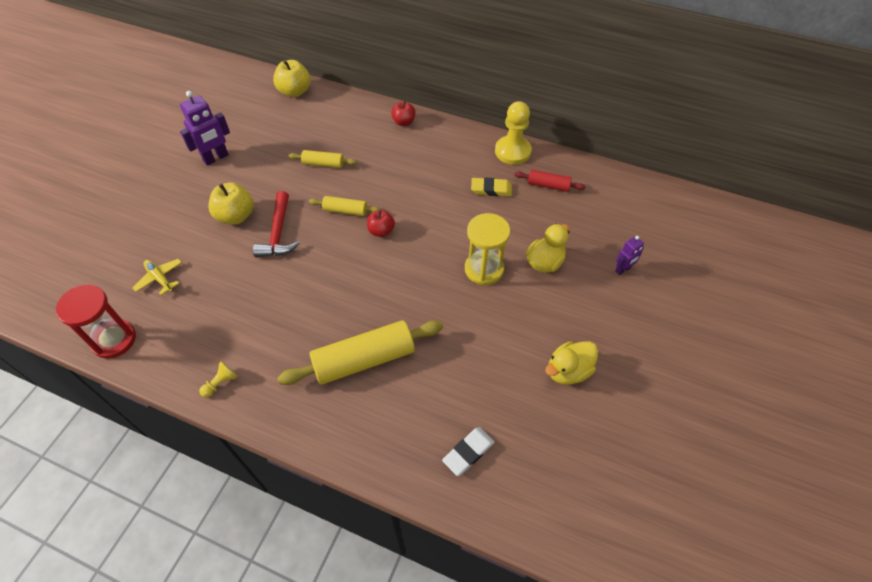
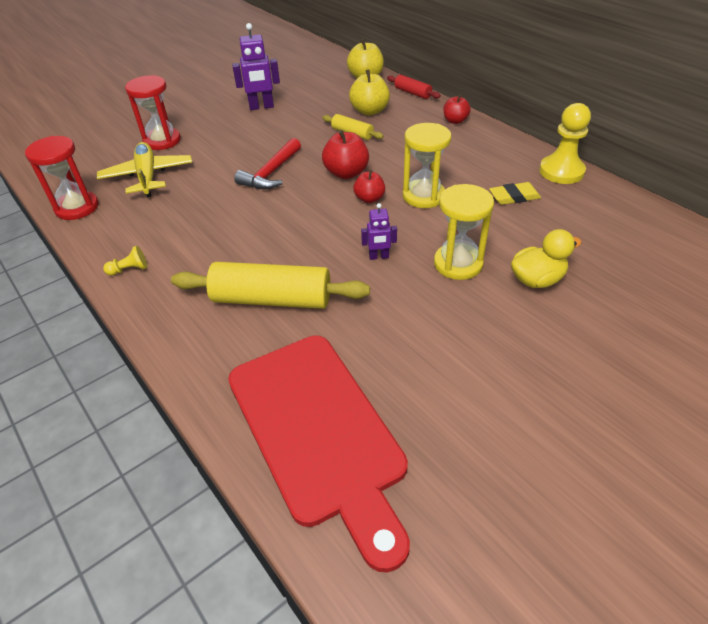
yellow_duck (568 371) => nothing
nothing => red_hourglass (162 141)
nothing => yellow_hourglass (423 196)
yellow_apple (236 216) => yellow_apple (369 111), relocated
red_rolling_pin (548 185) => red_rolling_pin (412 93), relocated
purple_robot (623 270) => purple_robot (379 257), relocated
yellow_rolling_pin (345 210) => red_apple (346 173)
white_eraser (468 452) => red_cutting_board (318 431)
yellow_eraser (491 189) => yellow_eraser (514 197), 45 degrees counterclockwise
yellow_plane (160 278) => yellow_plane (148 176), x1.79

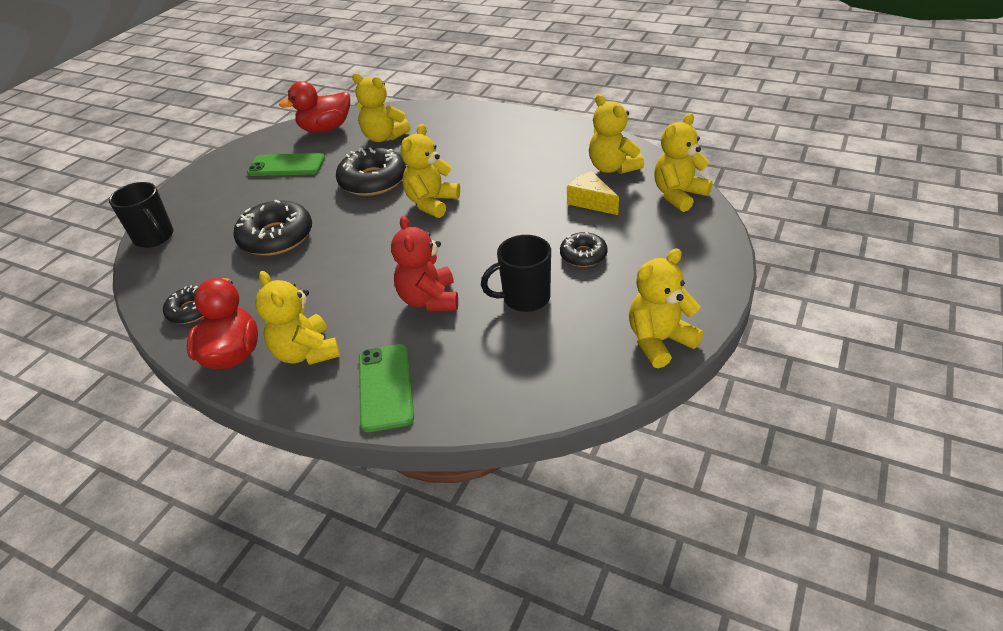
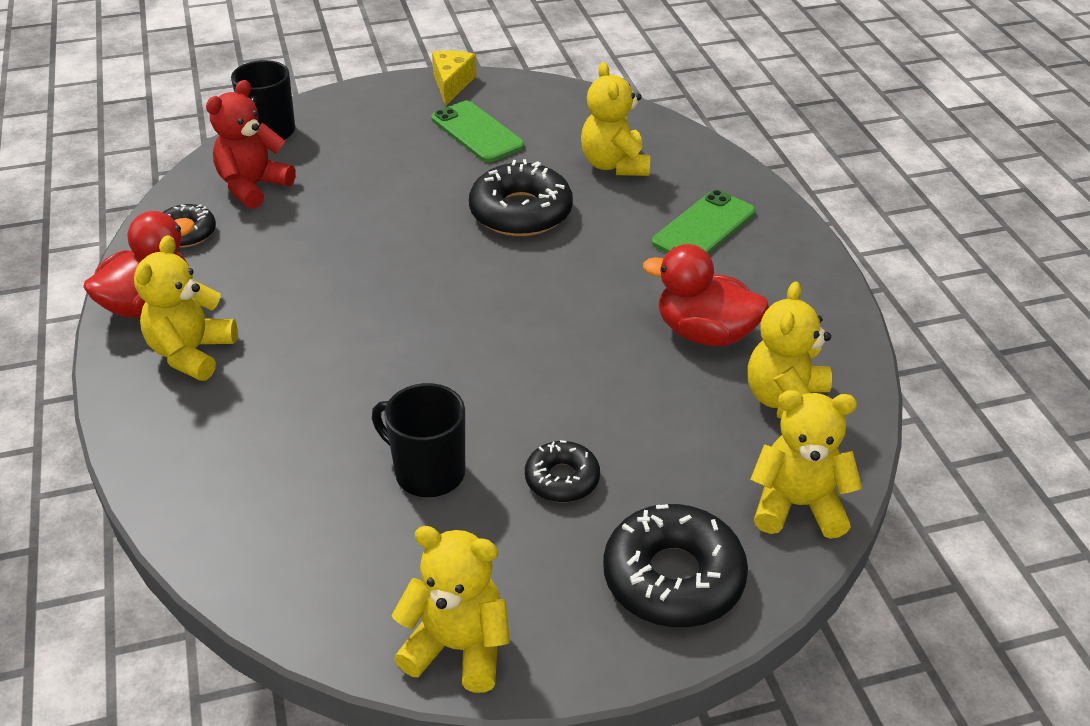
yellow_teddy_bear (431 203) => nothing
black_donut (276 237) => black_donut (673 577), relocated
red_duck (326 129) => red_duck (705 333), relocated
green_phone (385 387) => green_phone (704 227), relocated
red_teddy_bear (429 300) => red_teddy_bear (253 186), relocated
yellow_cheese (591 202) => yellow_cheese (451 84), relocated

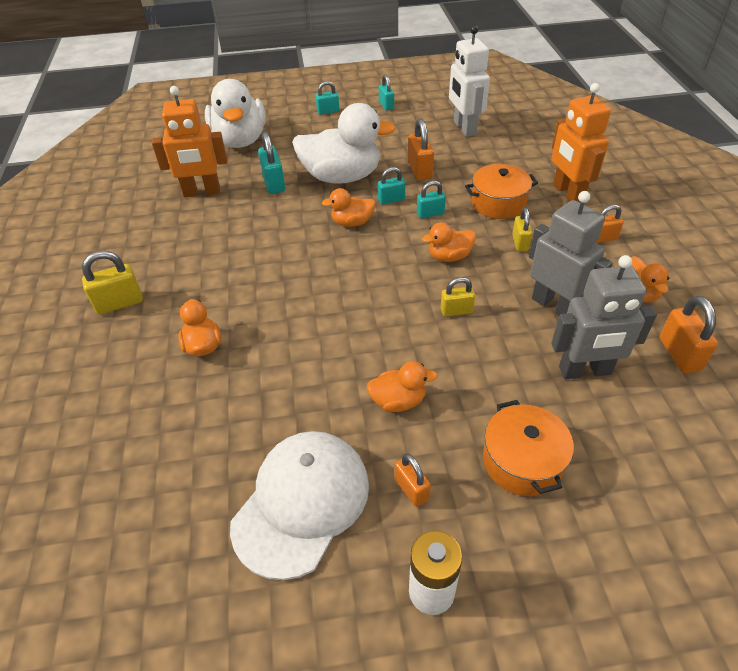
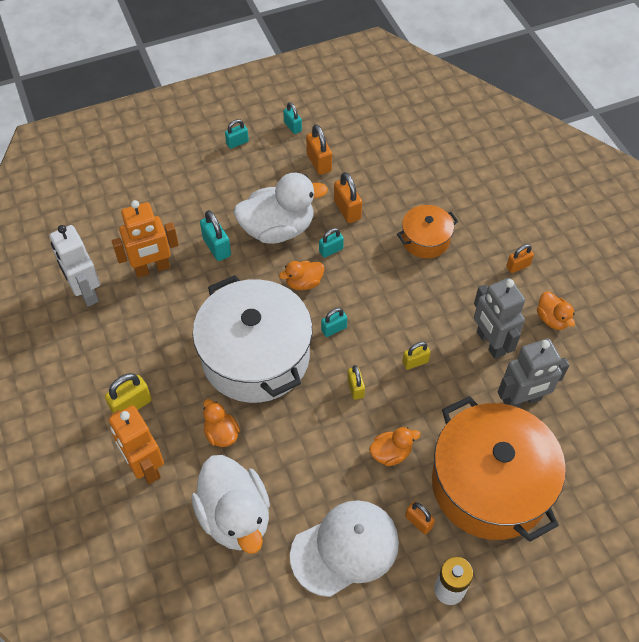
orange_duck (449 256) => nothing
nothing => white_pot (255 356)
white_duck (240 140) => white_duck (235 516), relocated
turquoise_padlock (430 213) => turquoise_padlock (334 329), relocated
white_robot (464 128) => white_robot (86 292), relocated
yellow_padlock (520 242) => yellow_padlock (355 388), relocated
orange_robot (567 193) => orange_robot (145 466), relocated
orange_padlock (679 354) => orange_padlock (319 162), relocated
white_cap (301 503) => white_cap (345 548), 45 degrees clockwise
grey_robot (554 305) => grey_robot (490 343), 150 degrees counterclockwise
orange_pot (522 461) => orange_pot (490 484), x2.06

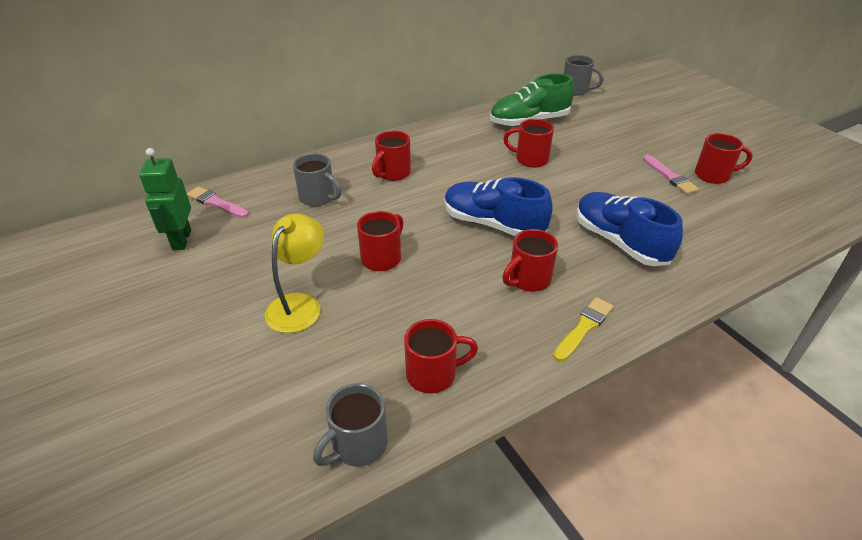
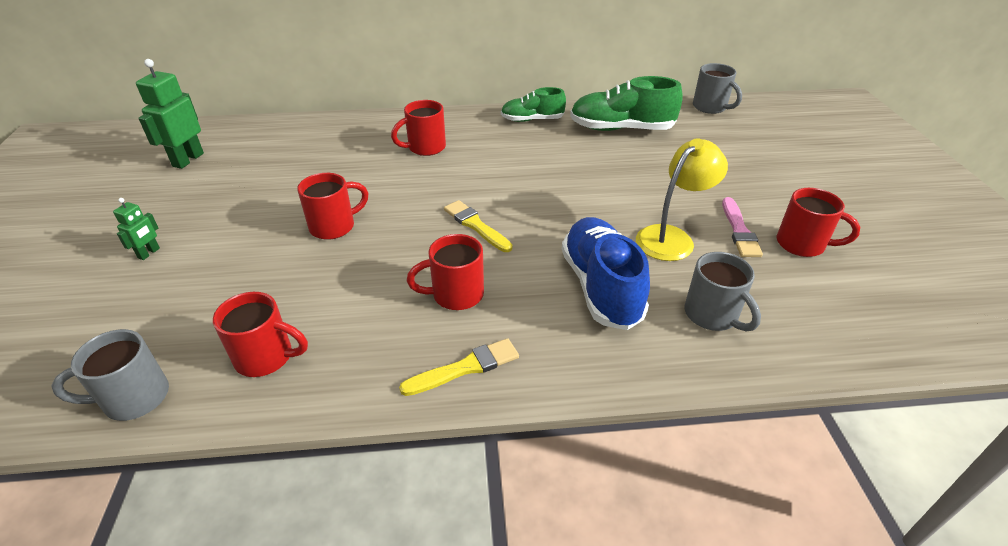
pink_brush (216 203) => nothing
red_mug (530 159) => nothing
nothing => green_robot (149 253)
nothing => green_shoe (532 120)
yellow_lamp (299 304) => yellow_lamp (671 237), relocated
grey_mug (318 198) => grey_mug (712 315), relocated
blue_shoe (493 224) => yellow_brush (476 225)

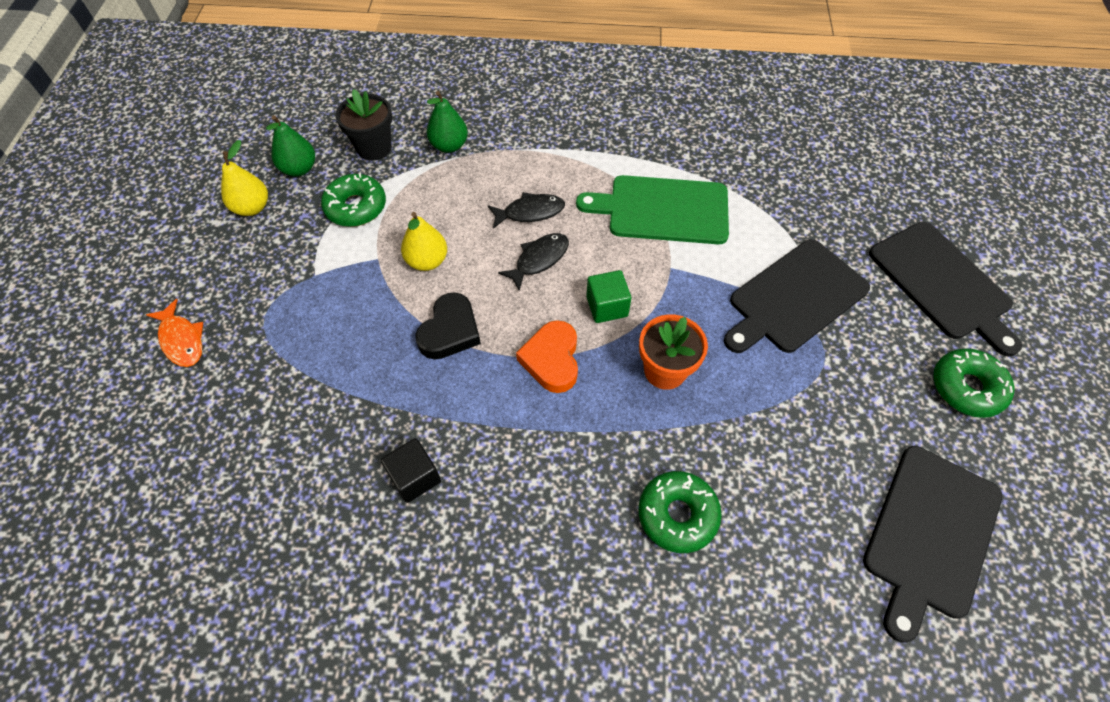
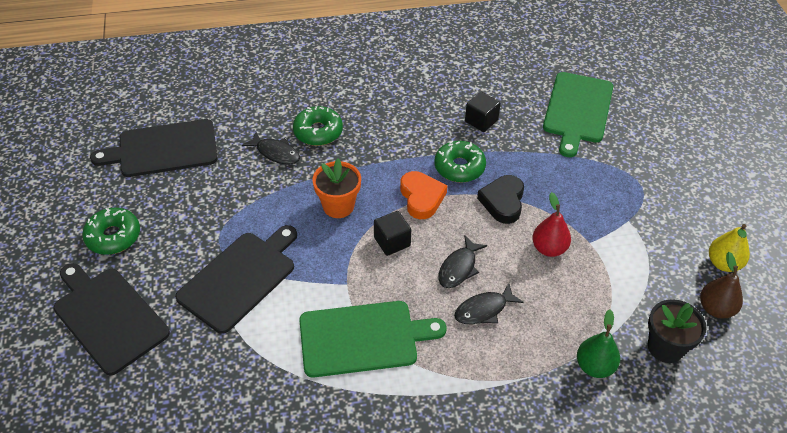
orange_fish (182 340) => nothing
nothing => black_fish (276 153)
nothing => green_cutting_board (577 110)
green_donut (356 207) => green_donut (459 167), relocated
green_pear (299 169) => brown_pear (715 309)
yellow_pear (427 261) => red_pear (549 248)
green_cube (607 306) => black_cube (392 242)
black_cutting_board (930 535) => black_cutting_board (163 149), 120 degrees counterclockwise

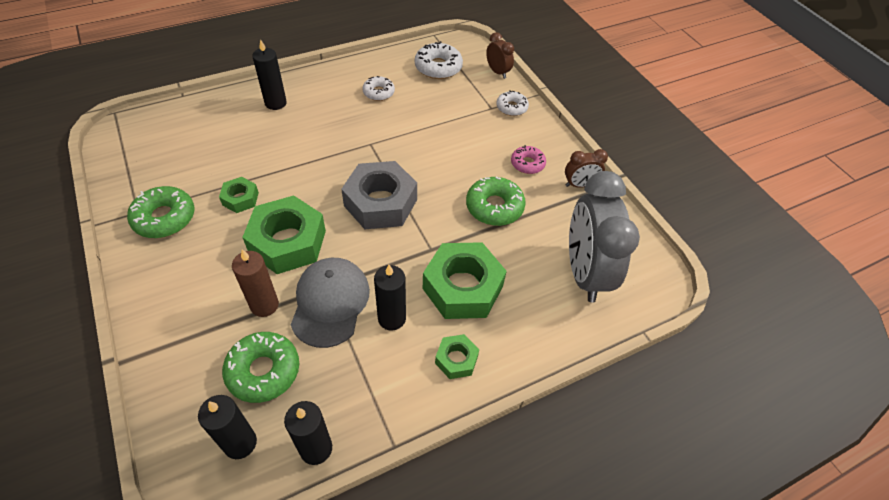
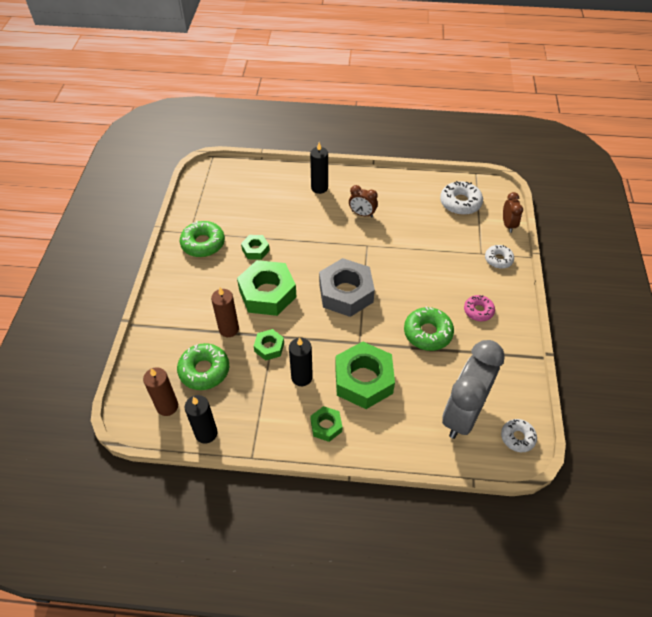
white_donut (378 92) => white_donut (517 437), relocated
brown_clock (579 185) => brown_clock (362 214), relocated
grey_cap (330 303) => green_nut (269 347)
black_candle (240 443) => brown_candle (167 406)

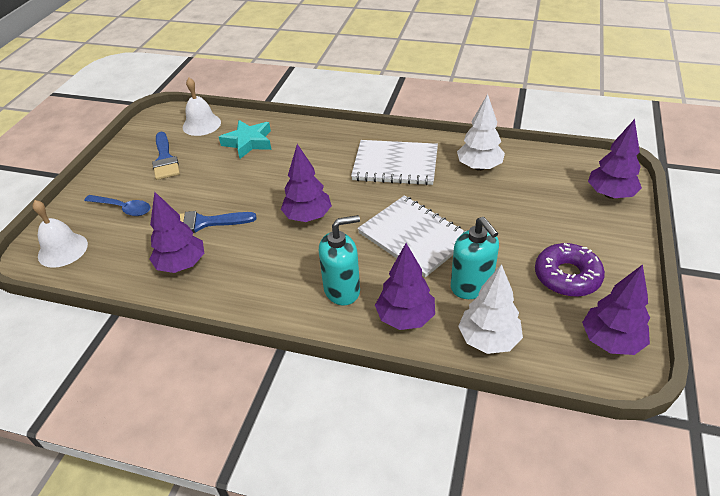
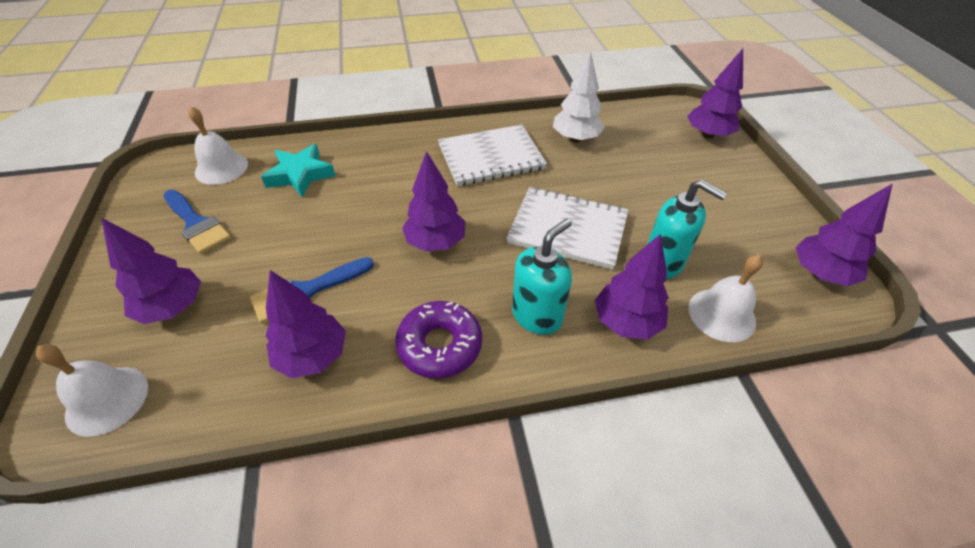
purple_donut (567 276) => purple_donut (440 345), relocated
blue_spoon (123 208) => purple_tree (173 307)
white_tree (488 340) => white_bell (721 314)

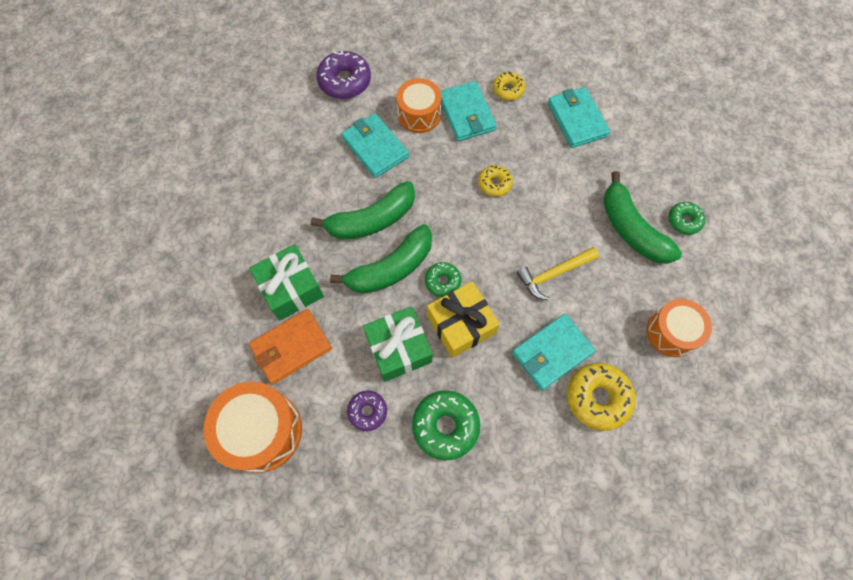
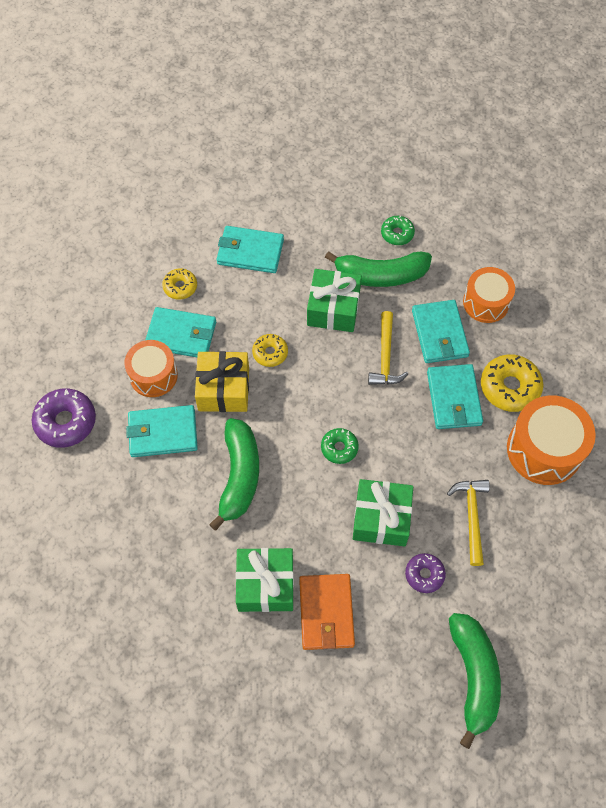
nothing => green_gift (333 309)
nothing => turquoise_wallet (439 333)
orange_drum (262 431) => orange_drum (544 450), relocated
green_banana (390 268) => green_banana (473 677), relocated
yellow_gift (461 325) => yellow_gift (223 389), relocated
green_donut (445 426) => yellow_hammer (471 517)

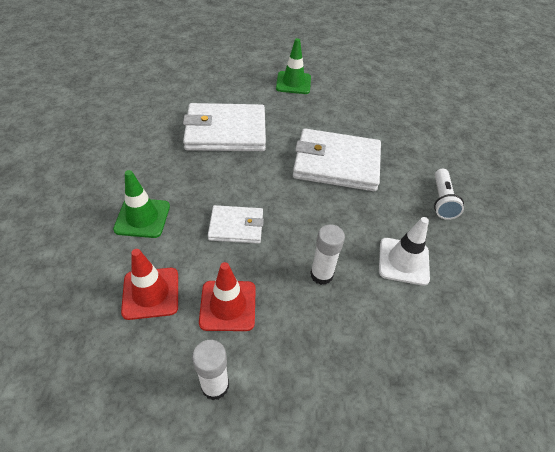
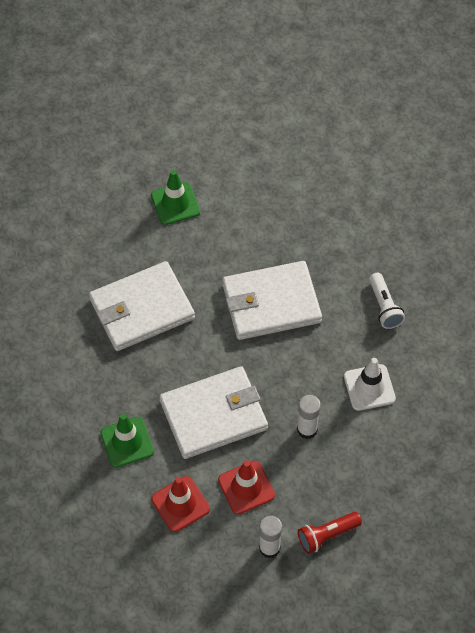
nothing => red_flashlight (327 535)
white_wallet (236 226) => white_wallet (214 415), x1.84

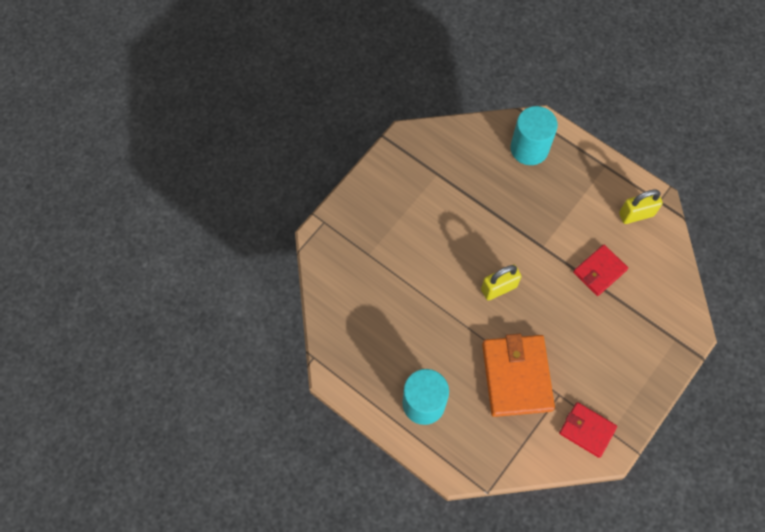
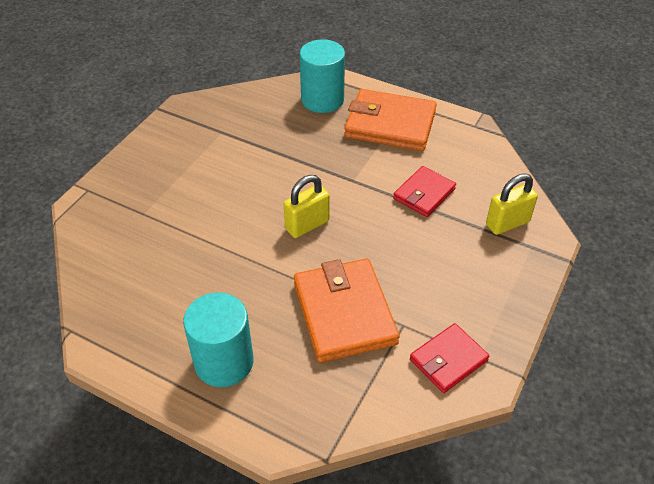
nothing => orange_wallet (390 124)
yellow_padlock (636 214) => yellow_padlock (507 223), relocated
red_wallet (587 430) => red_wallet (448 360), 60 degrees counterclockwise

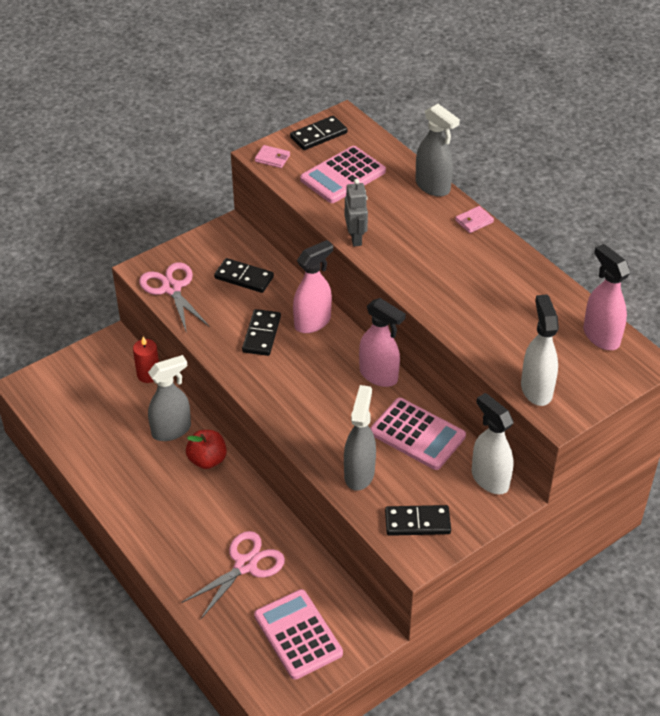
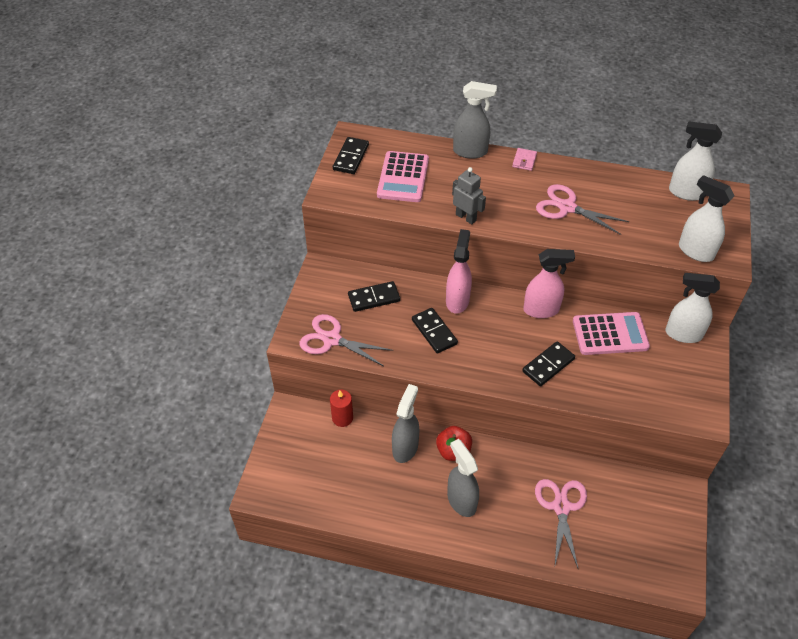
pink_calculator (298 634) => nothing
pink_wallet (272 158) => nothing
nothing => pink_scissors (567 207)
grey_spray_bottle (359 473) => grey_spray_bottle (461 501), relocated
black_domino (417 522) => black_domino (548 365), relocated
pink_spray_bottle (600 336) => white_spray_bottle (686 192)

